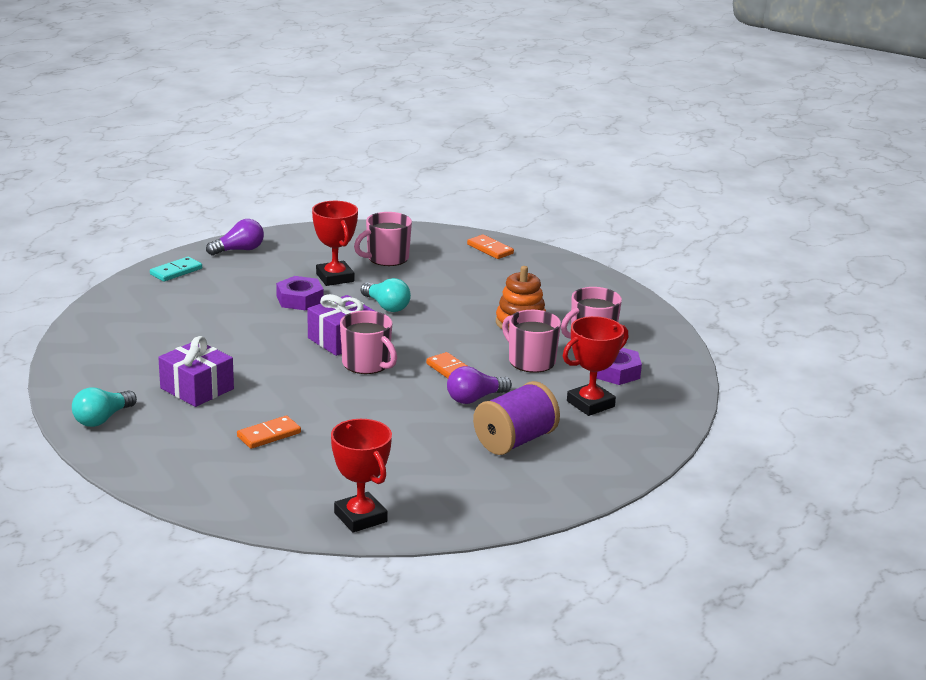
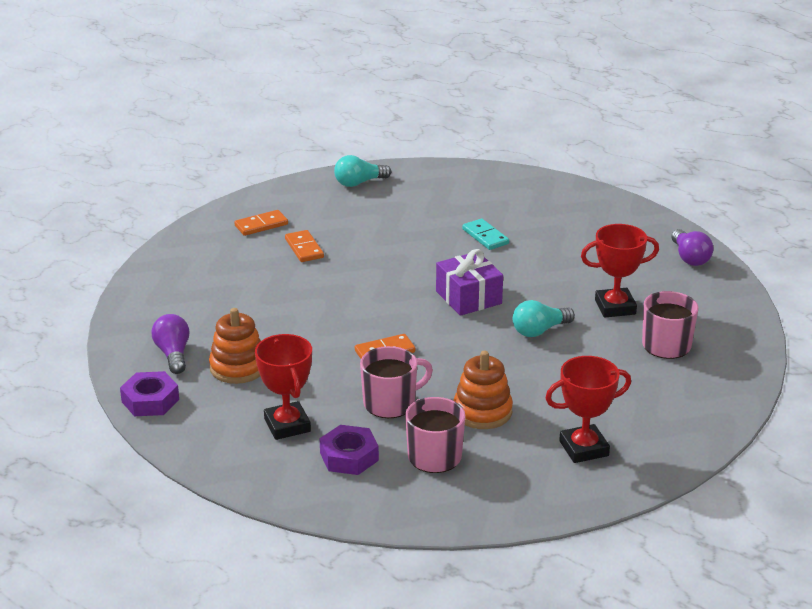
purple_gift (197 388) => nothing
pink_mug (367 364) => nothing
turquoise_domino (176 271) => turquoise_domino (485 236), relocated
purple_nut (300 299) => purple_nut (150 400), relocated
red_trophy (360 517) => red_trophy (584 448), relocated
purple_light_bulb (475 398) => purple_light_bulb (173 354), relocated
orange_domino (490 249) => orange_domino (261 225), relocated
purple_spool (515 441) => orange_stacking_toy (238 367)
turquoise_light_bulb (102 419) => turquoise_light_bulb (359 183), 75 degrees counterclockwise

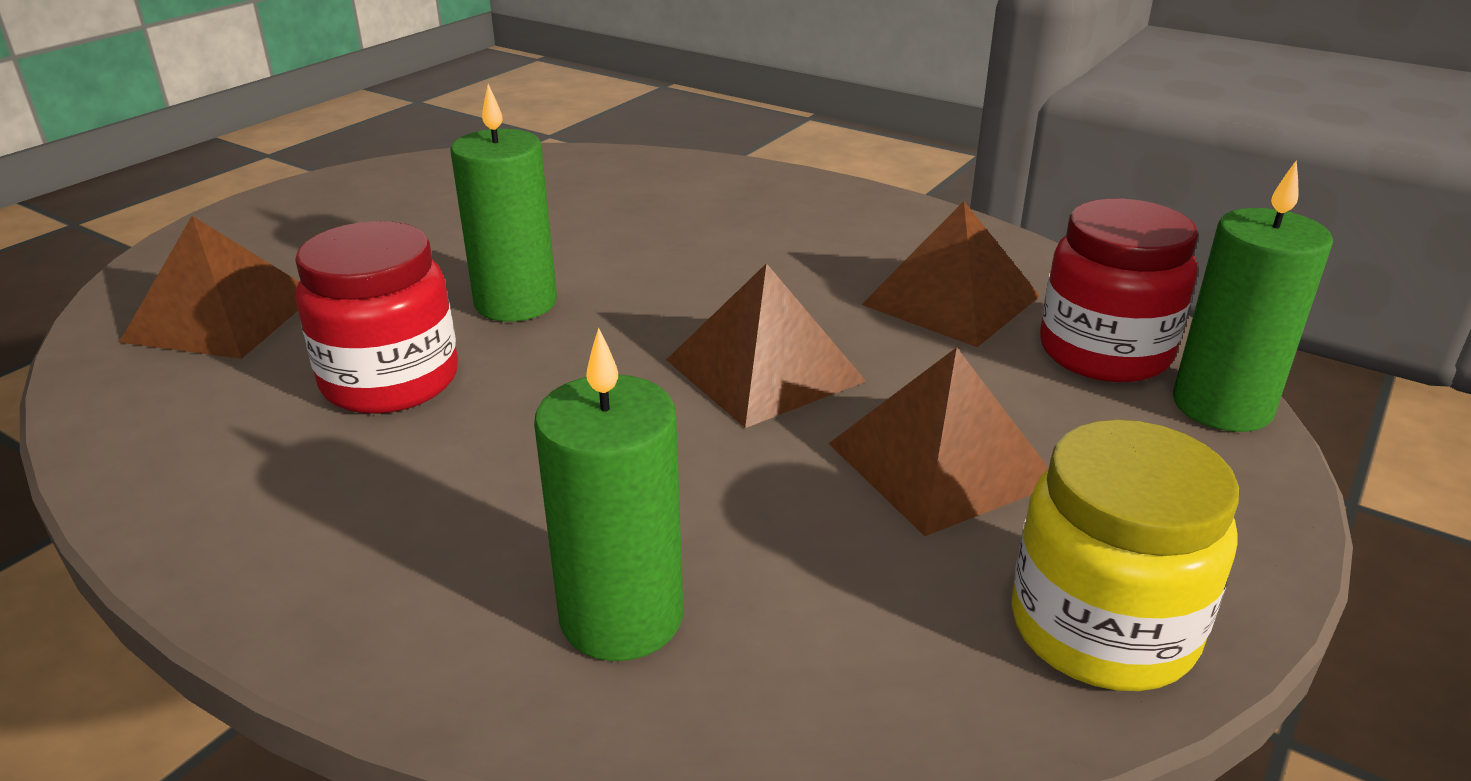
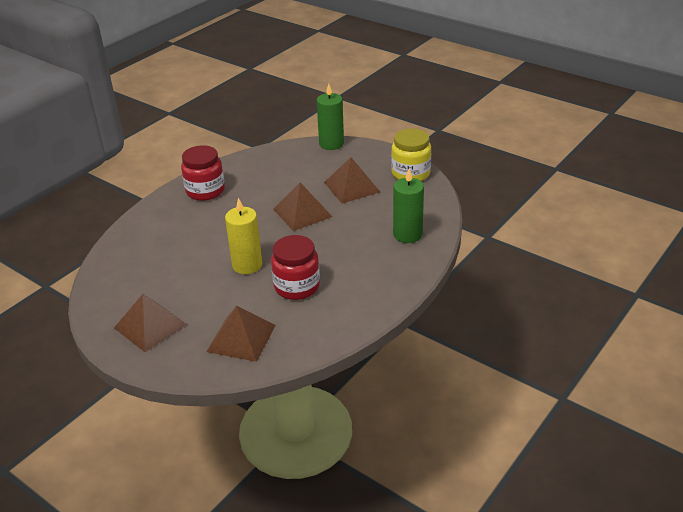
brown_pyramid (951 300) => brown_pyramid (150 326), relocated
red_jar (1104 352) => red_jar (205 191), relocated
green_candle (516 303) => yellow_candle (247 265)

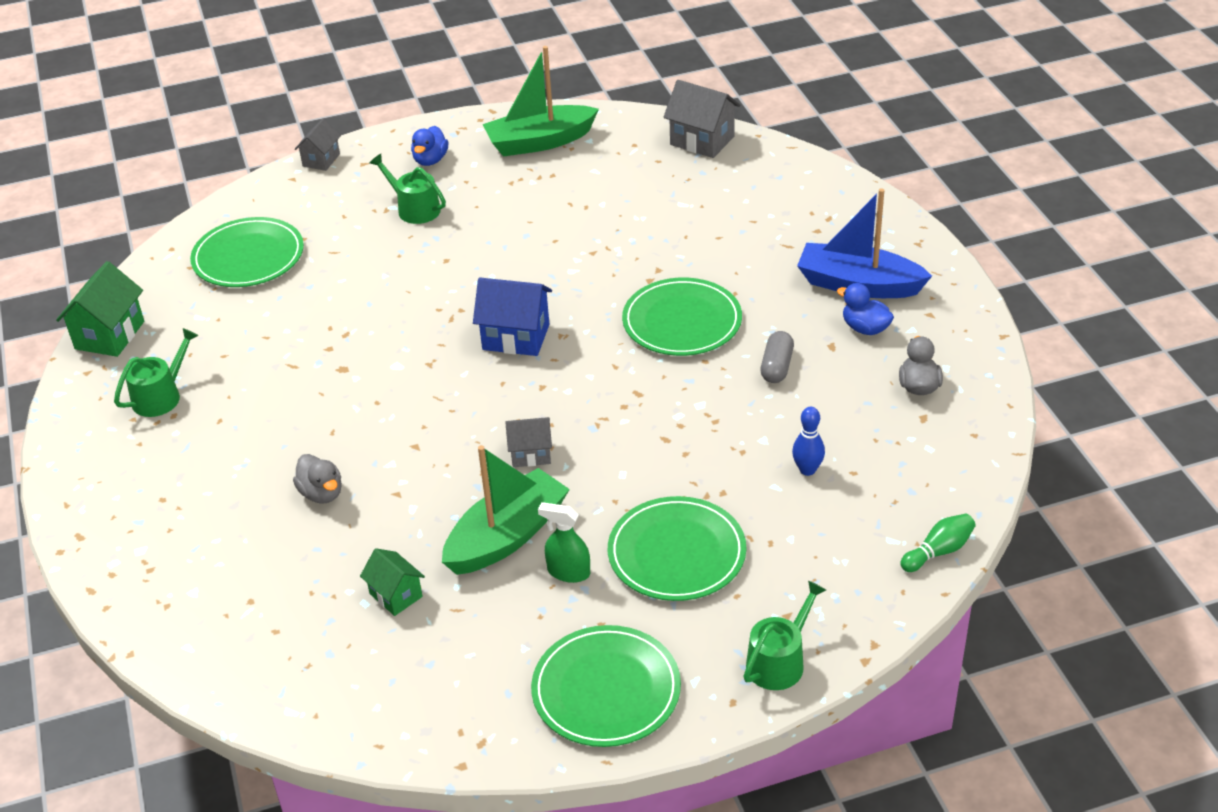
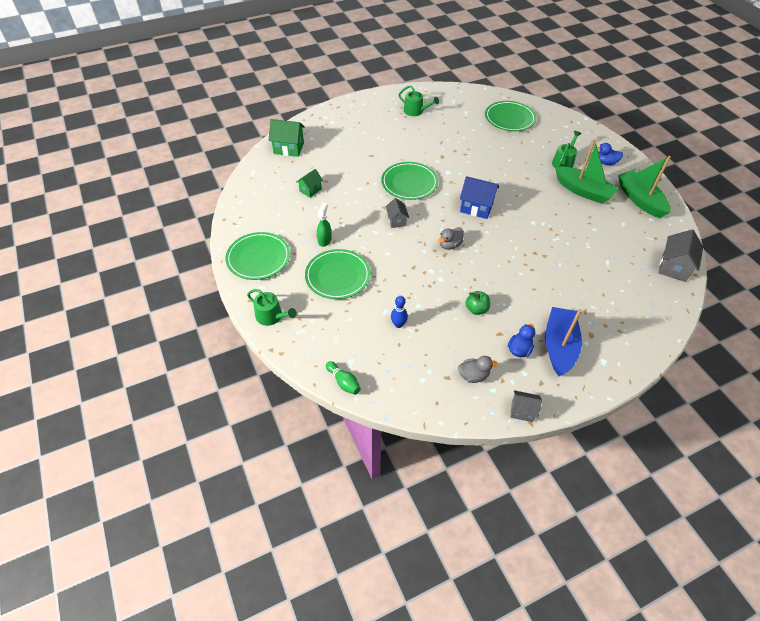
green_house (109 335) => green_house (289 148), relocated
grey_duck (322 493) => grey_duck (450 245), relocated
grey_house (321 160) => grey_house (522 411), relocated
green_boat (507 536) => green_boat (583 191), relocated
green_plate (682 321) => green_plate (409 183), relocated
grey_capsule (776 367) => green_apple (476 309)
blue_house (516 337) => blue_house (476 207), 75 degrees counterclockwise

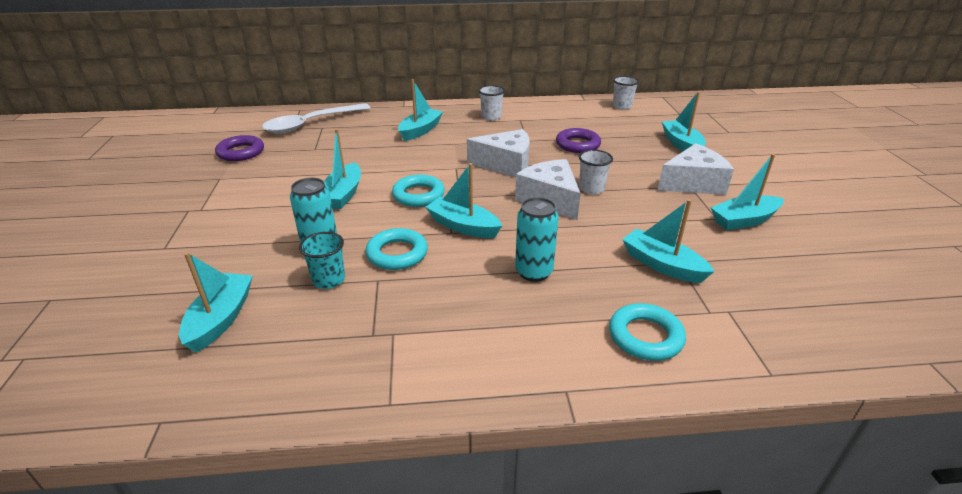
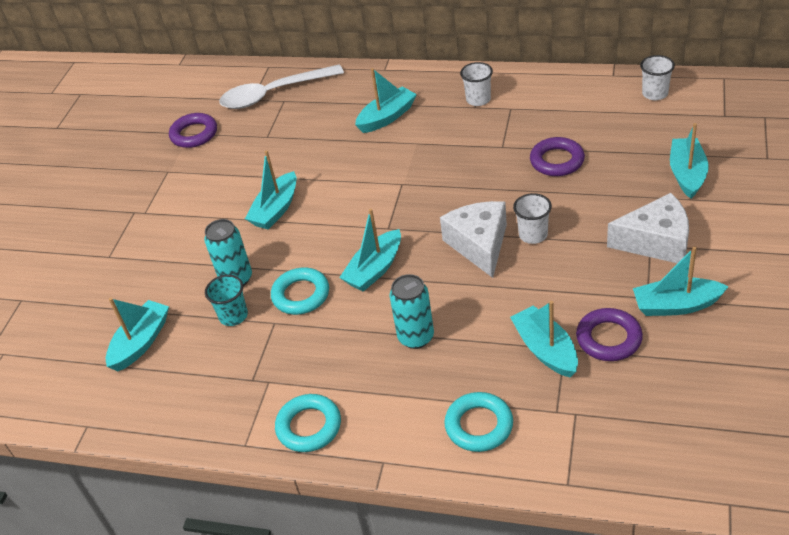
white_cheese (506 165) => nothing
nothing => purple_ring (608 338)
turquoise_ring (418 195) => turquoise_ring (309 426), relocated
turquoise_boat (463 226) => turquoise_boat (374 269), 105 degrees counterclockwise

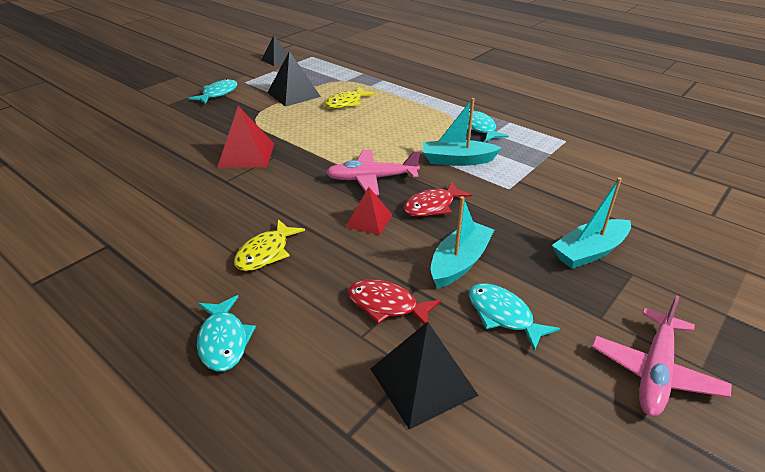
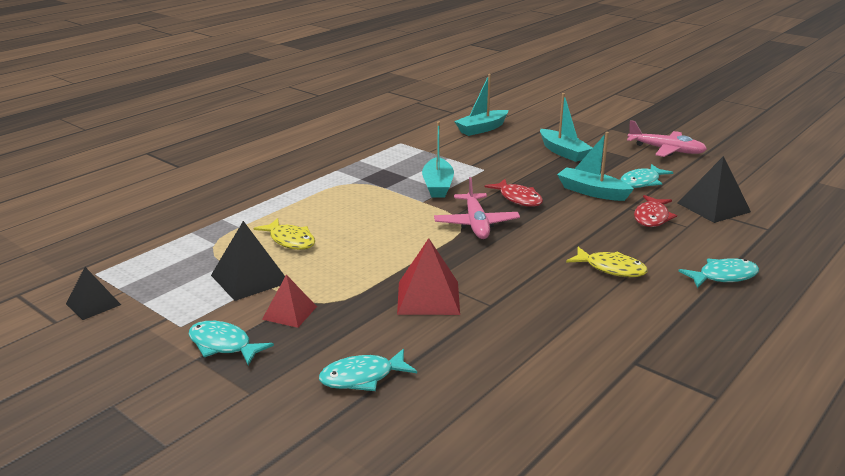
nothing => turquoise_boat (482 129)
red_pyramid (369 220) => red_pyramid (289 313), relocated
turquoise_fish (479 128) => turquoise_fish (362 377), relocated

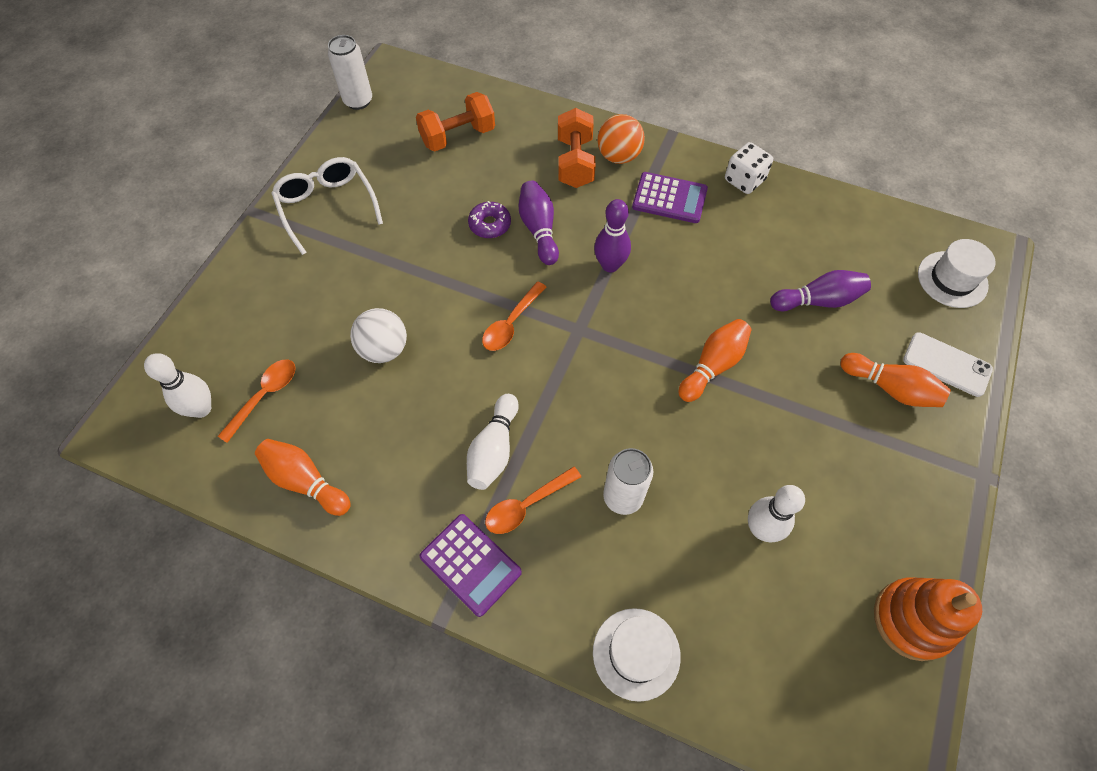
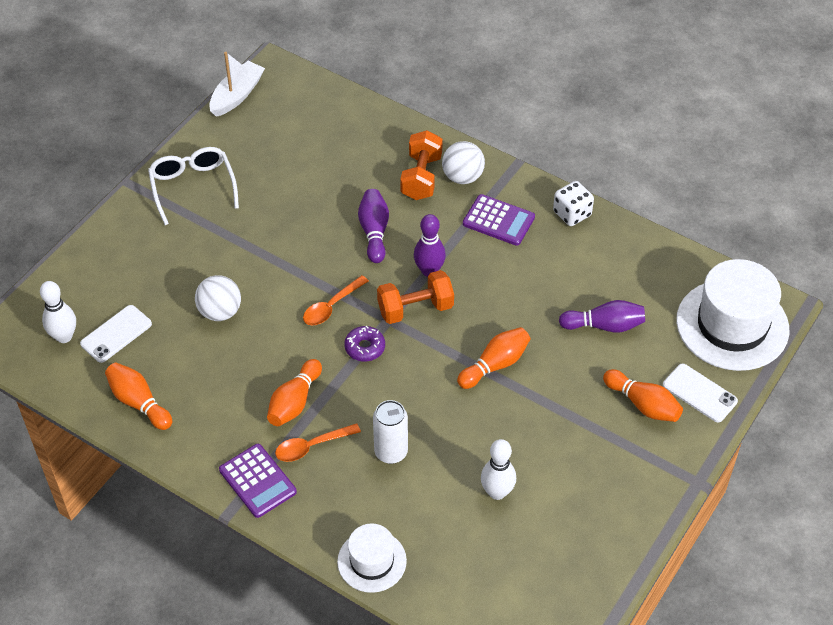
orange_stacking_toy (912 620) => nothing
orange_dumbbell (458 136) => orange_dumbbell (415 309), relocated
purple_donut (490 224) => purple_donut (365 347), relocated
orange_spoon (265 396) => white_phone (116 334)
white_can (358 101) => white_boat (237 95)
white_bowling_pin (494 449) => orange_bowling_pin (294 402)
orange_ball (618 156) => white_ball (462 177)
white_hat (952 279) => white_hat (732 325), x1.81

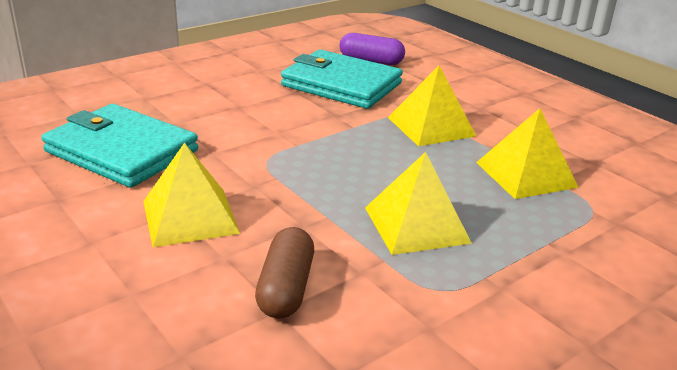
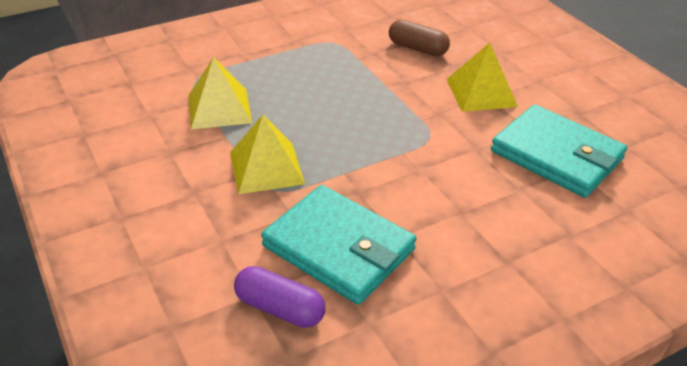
yellow_pyramid (416 225) => nothing
brown_capsule (286 288) => brown_capsule (417 48), 75 degrees counterclockwise

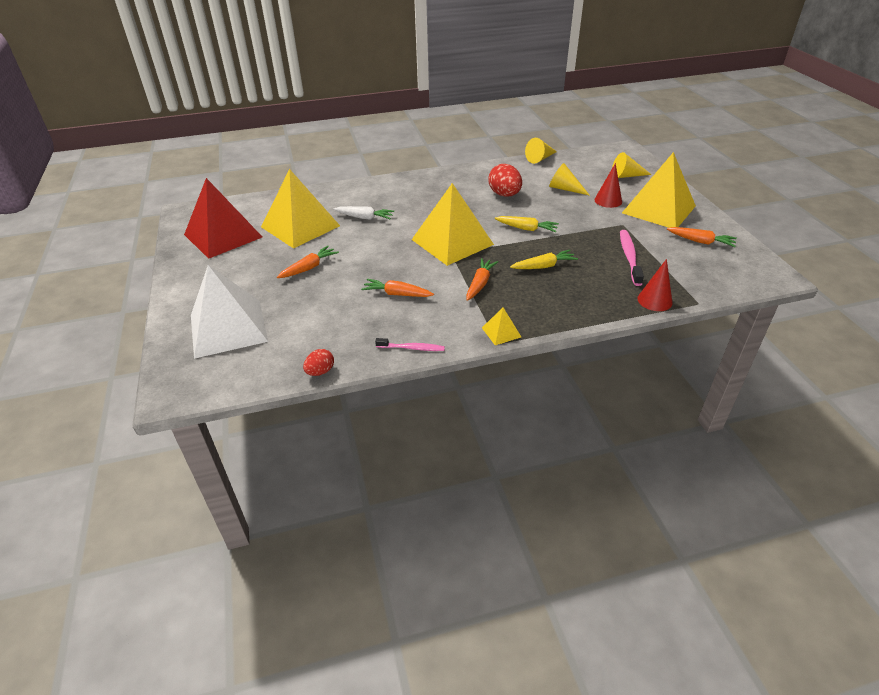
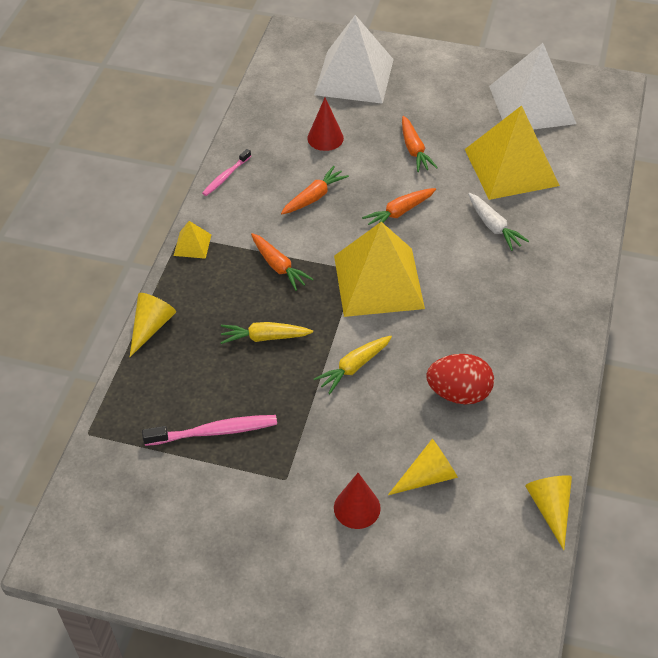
red_egg (320 371) => nothing
yellow_pyramid (658 209) => nothing
yellow_cone (626 176) => yellow_cone (151 327), relocated
red_cone (654 300) => red_cone (325 138), relocated
orange_carrot (700 241) => orange_carrot (399 212), relocated
red_pyramid (223 235) => white_pyramid (532 104)
white_carrot (364 217) => white_carrot (493 226), 75 degrees counterclockwise
yellow_carrot (544 266) => yellow_carrot (264 337), 75 degrees clockwise
pink_toothbrush (629 257) => pink_toothbrush (214 431), 45 degrees counterclockwise

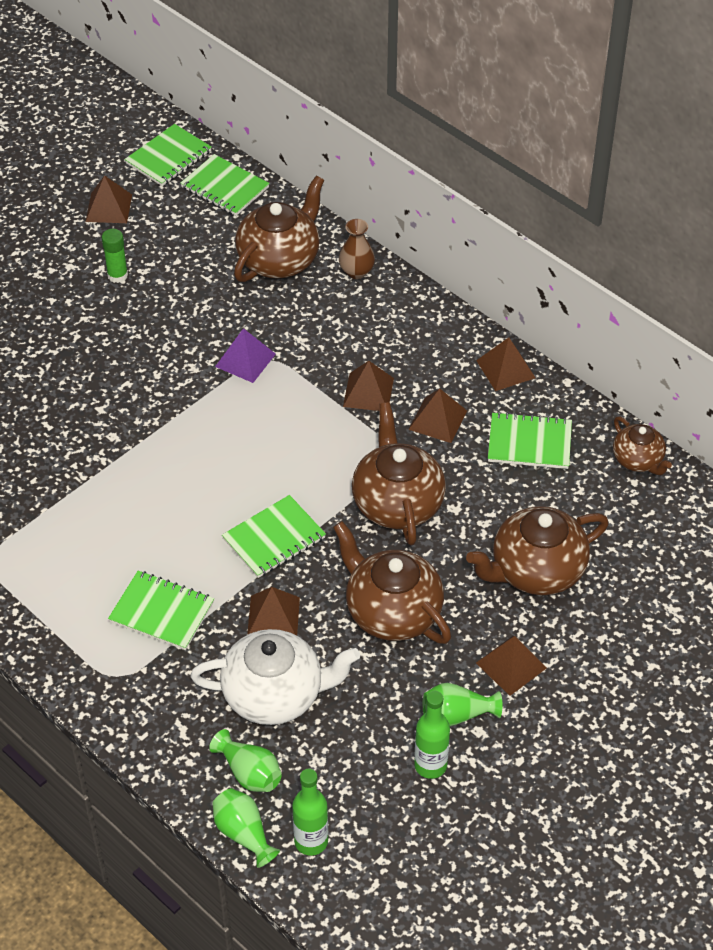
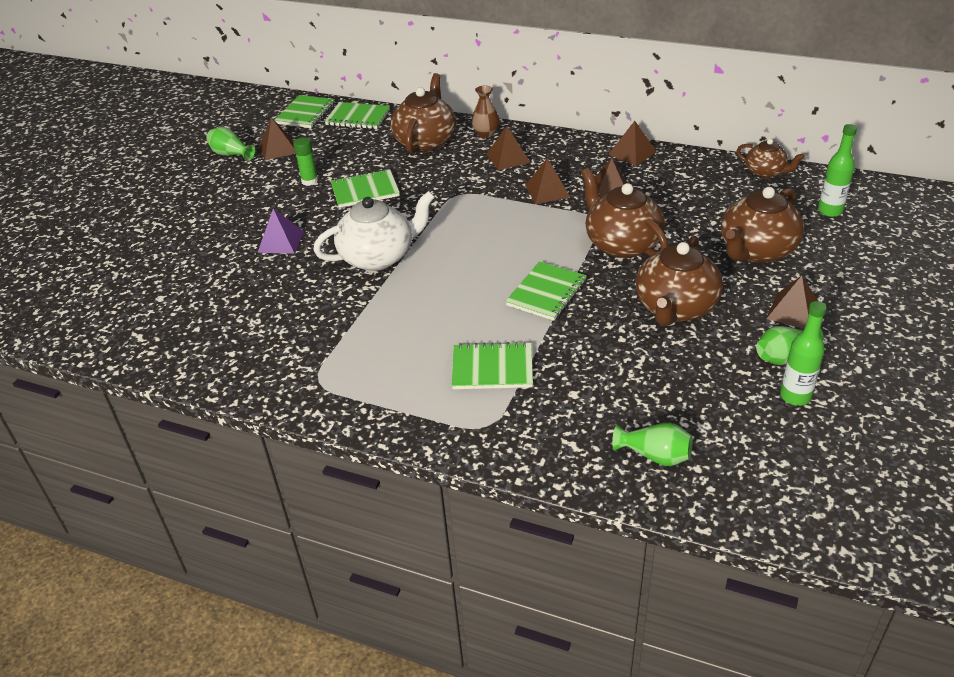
white_teapot (275 695) => white_teapot (378 257), relocated
green_vase (243 833) => green_vase (231 154), relocated
purple_pyramid (245 360) => purple_pyramid (281 241), relocated
brown_pyramid (273 617) => brown_pyramid (508 158), relocated
green_bottle (311 841) => green_bottle (830 211), relocated
green_notebook (529 443) => green_notebook (365 190), relocated
brown_teapot (392 611) => brown_teapot (675 308), 90 degrees counterclockwise

